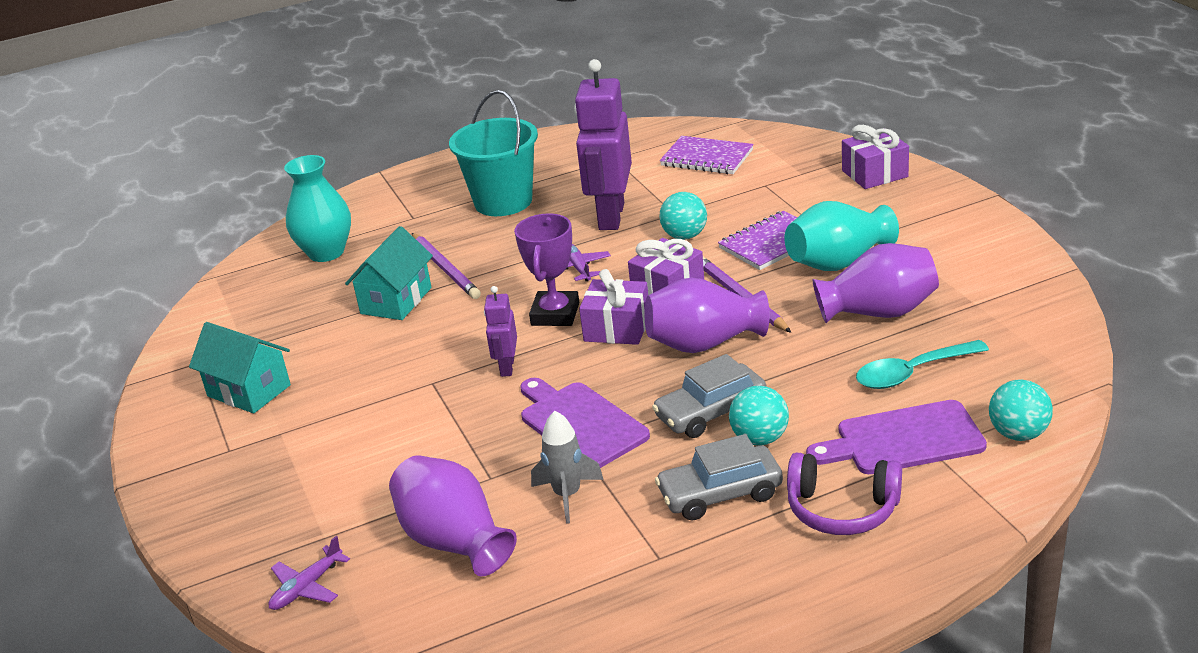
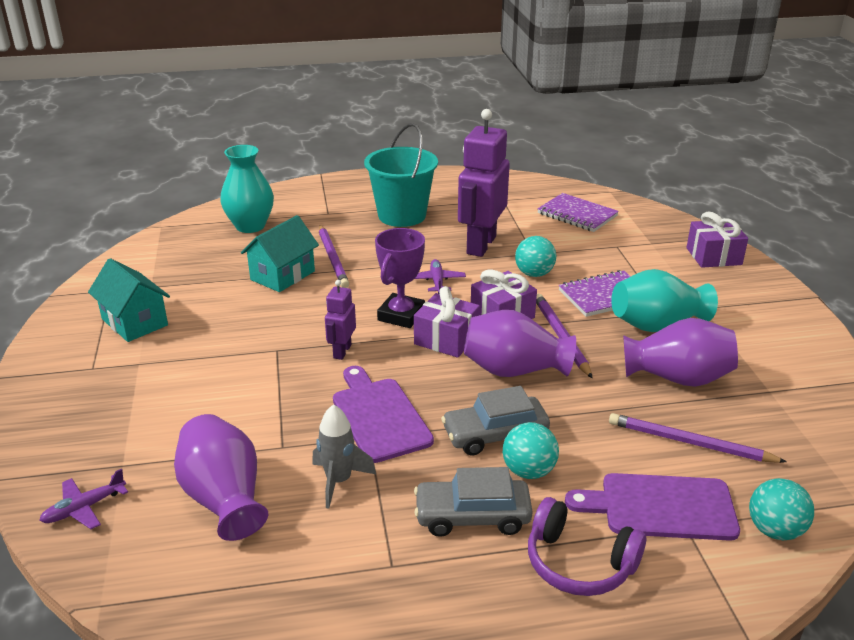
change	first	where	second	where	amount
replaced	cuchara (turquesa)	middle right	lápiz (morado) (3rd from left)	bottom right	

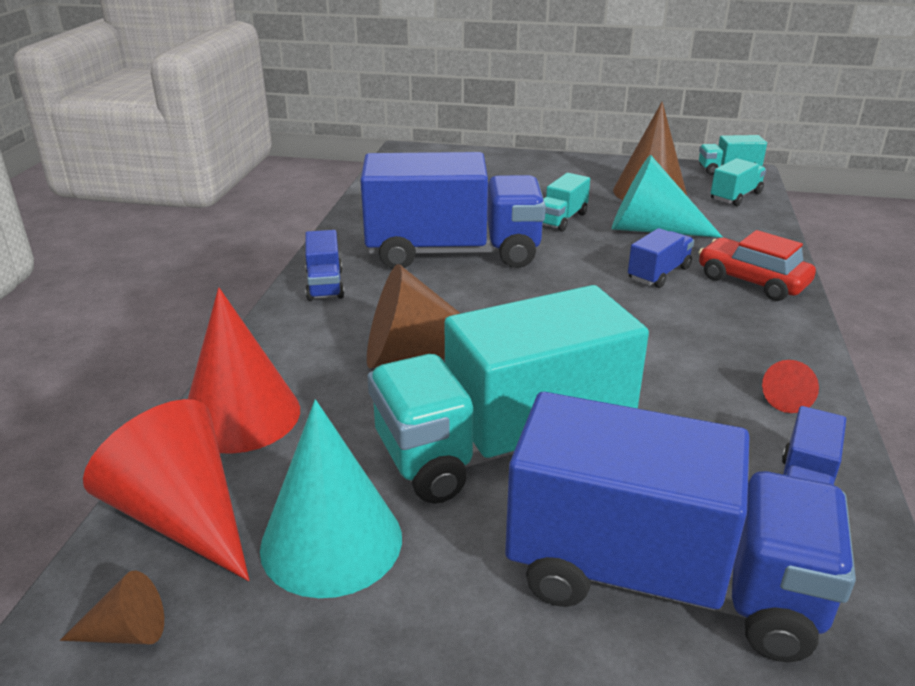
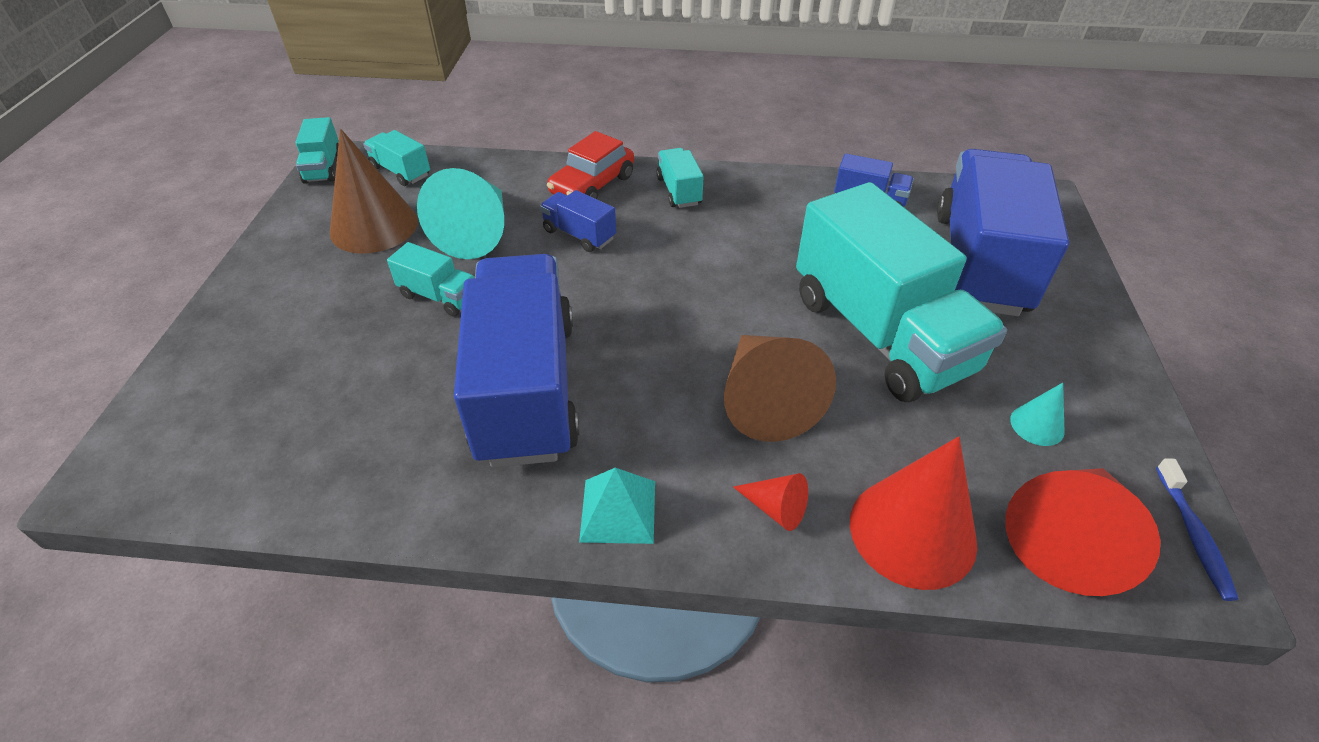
change	first	where	second	where	amount
replaced	camión (azul) (1st from left)	centre	pirámide (turquesa)	bottom centre	
moved	cono (rojo) (3rd from left in the first image)	middle right	cono (rojo) (1st from left)	bottom centre	
resized	cono (turquesa) (1st from left in the first image)	bottom centre	cono (turquesa) (2nd from left)	middle right	x0.46
replaced	cono (marrón) (1st from left)	bottom left	cepillo de dientes (azul)	bottom right	
added			camión (turquesa) (4th from left)	top centre	

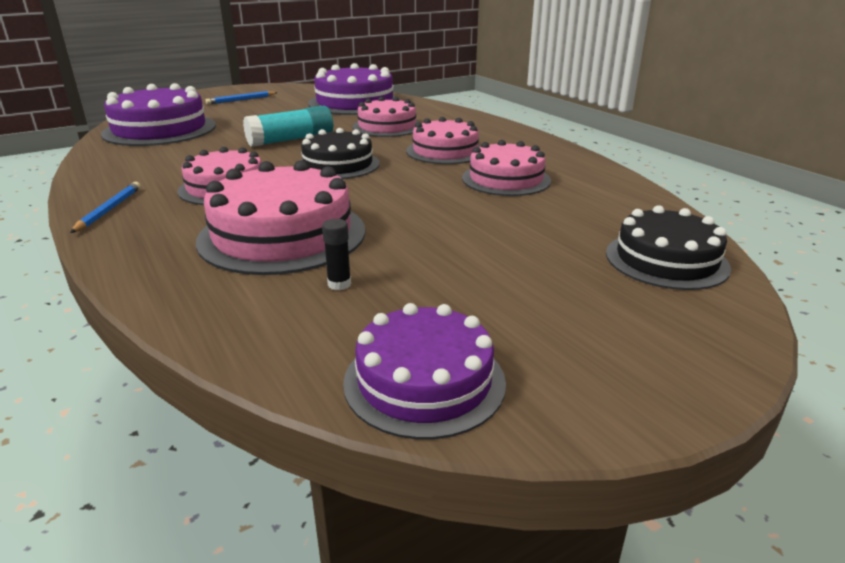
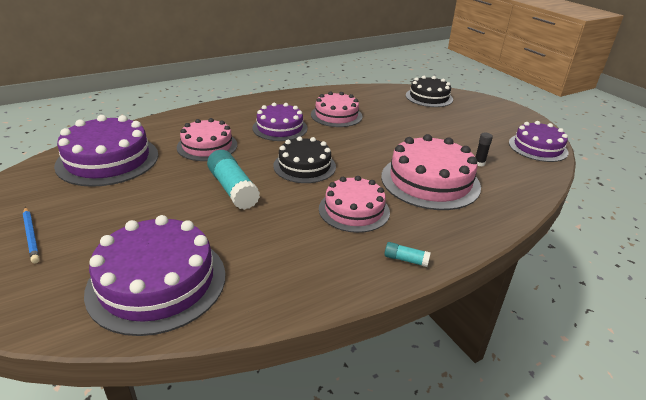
change	first	where	second	where	amount
recoloured	tarta (rosa) (4th from left)	top centre	tarta (morado) (3rd from left)	top centre	
replaced	lápiz (azul) (1st from left)	middle left	barra de pegamento (turquesa) (2nd from left)	centre	

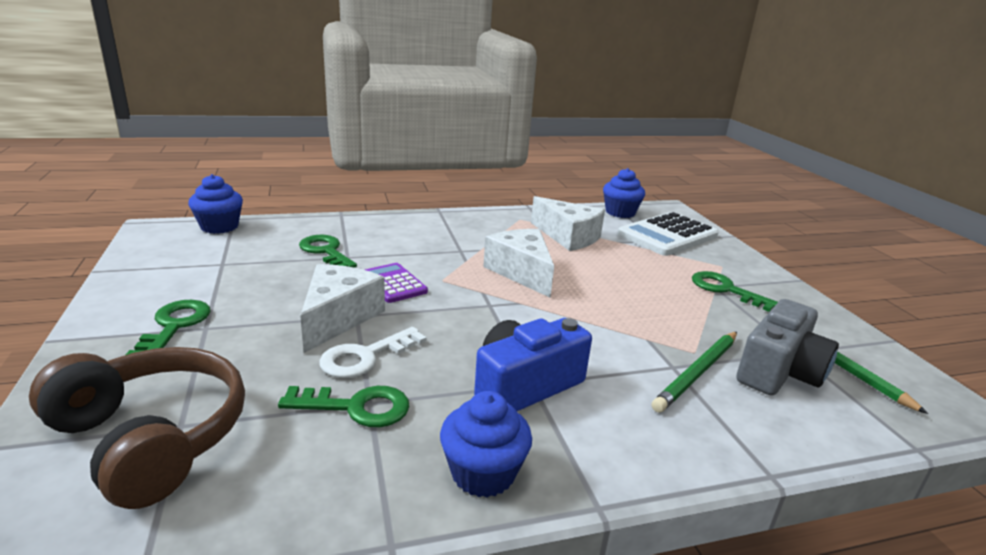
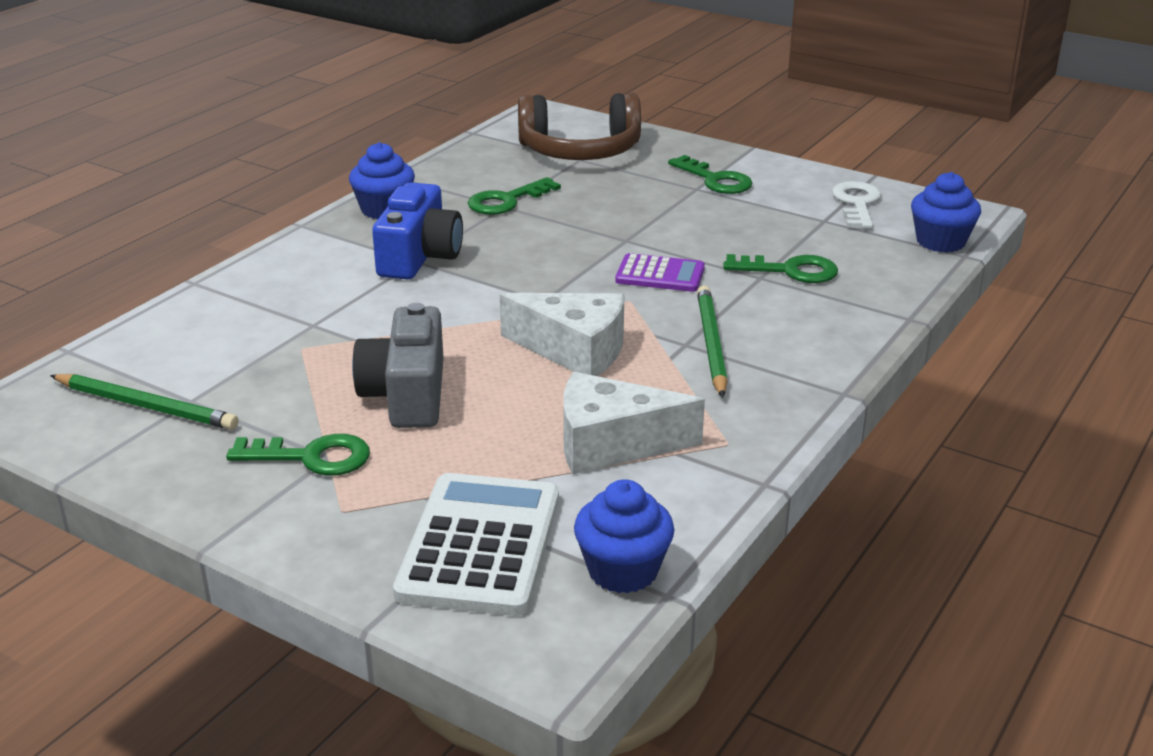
change	first	where	second	where	amount
removed	queso (blanco) (1st from left)	centre			
moved	cámara (gris)	middle right		centre	
moved	llave (blanco)	centre		top right	
moved	lápiz (verde) (1st from left in the first image)	bottom right	lápiz (verde) (2nd from left)	centre	

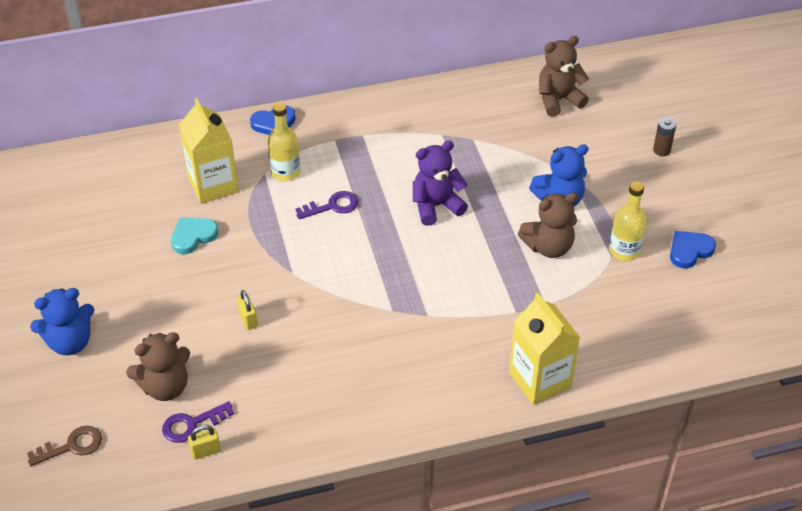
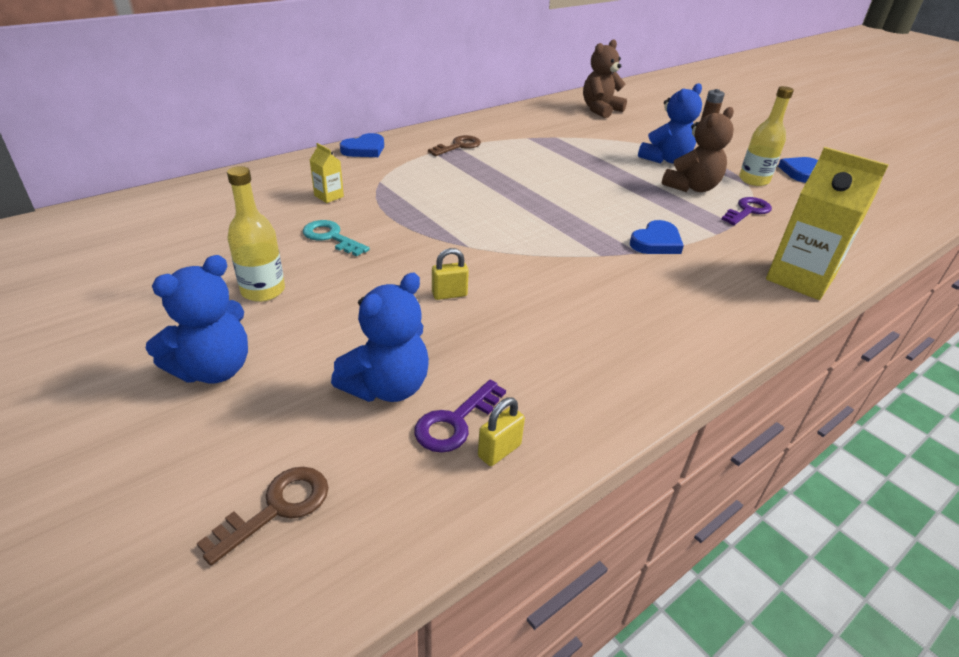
change	first	where	second	where	amount
resized	cartón de leche (amarillo) (1st from left)	top left		top centre	x0.46
moved	botella (amarillo) (1st from left)	top centre		middle left	
removed	osito (morado)	centre			
moved	llave (morado) (2nd from left)	centre		top right	
replaced	corazón (turquesa)	middle left	llave (turquesa)	centre	
turned	candado (amarillo) (2nd from left in the first image)	middle left	candado (amarillo) (1st from left)	centre	60 degrees counterclockwise
recoloured	osito (marrón) (1st from left)	bottom left	osito (azul) (2nd from left)	centre	
added			llave (marrón) (2nd from left)	top centre	
added			corazón (azul) (2nd from left)	middle right	

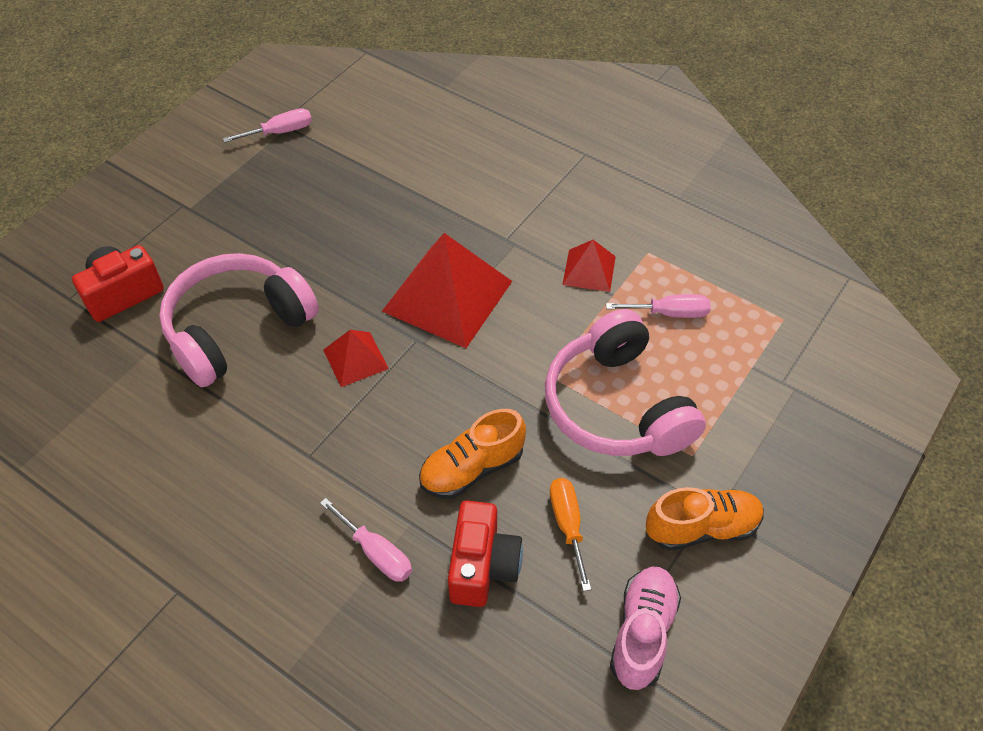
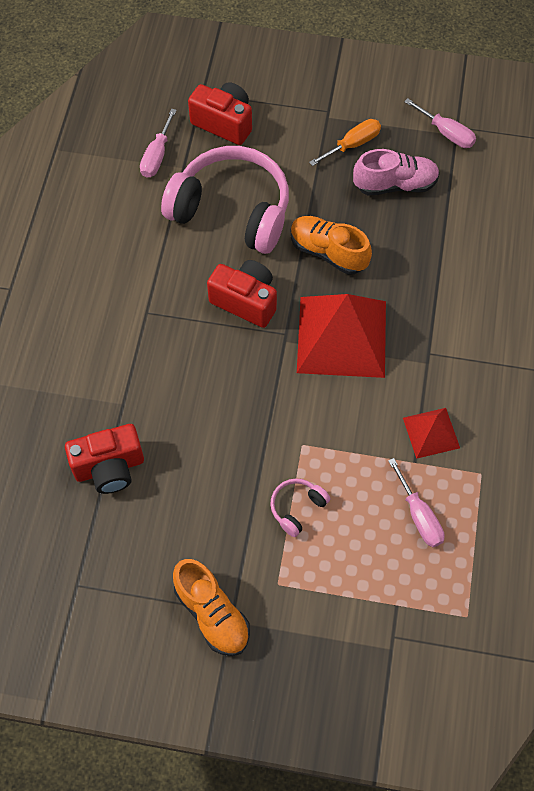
change	first	where	second	where	amount
resized	auriculares (rosa) (2nd from left)	centre		centre	x0.41
replaced	pirámide (rojo) (1st from left)	centre	cámara (rojo) (3rd from left)	centre	
moved	zapato (naranja) (1st from left in the first image)	centre	zapato (naranja) (2nd from left)	top centre	
moved	destornillador (naranja)	bottom centre		top centre	
moved	destornillador (rosa) (2nd from left in the first image)	bottom centre	destornillador (rosa) (1st from left)	top left	
moved	zapato (rosa)	bottom centre		top right	

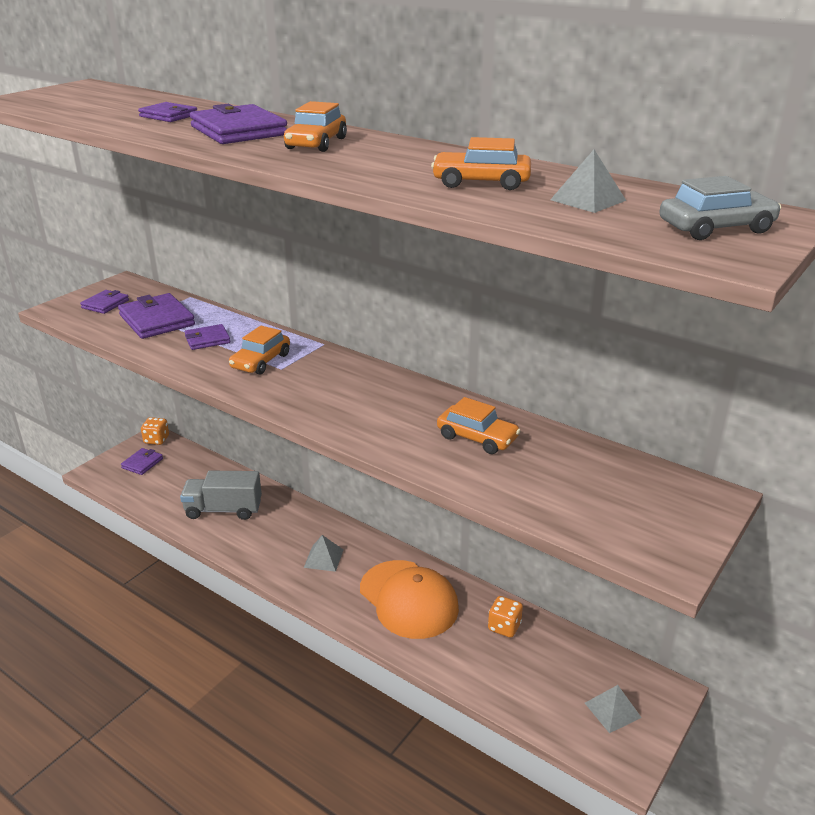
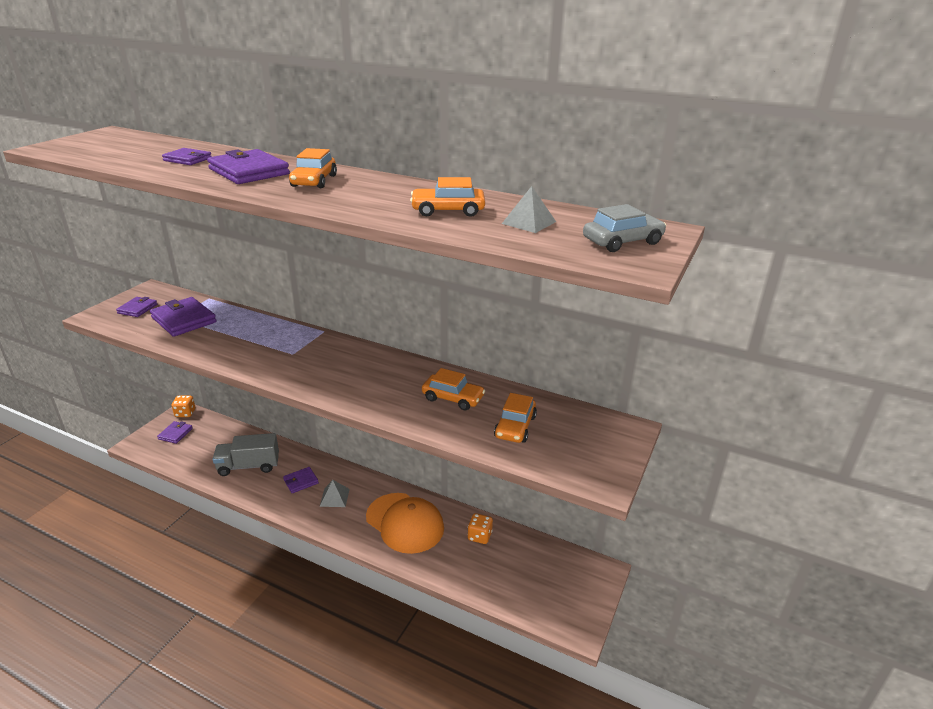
change	first	where	second	where	amount
moved	cartera (morado) (5th from left in the first image)	middle left	cartera (morado) (6th from left)	bottom left	
moved	coche (naranja) (1st from left in the first image)	middle left	coche (naranja) (4th from left)	centre	
removed	pirámide (gris) (3rd from left)	bottom right			

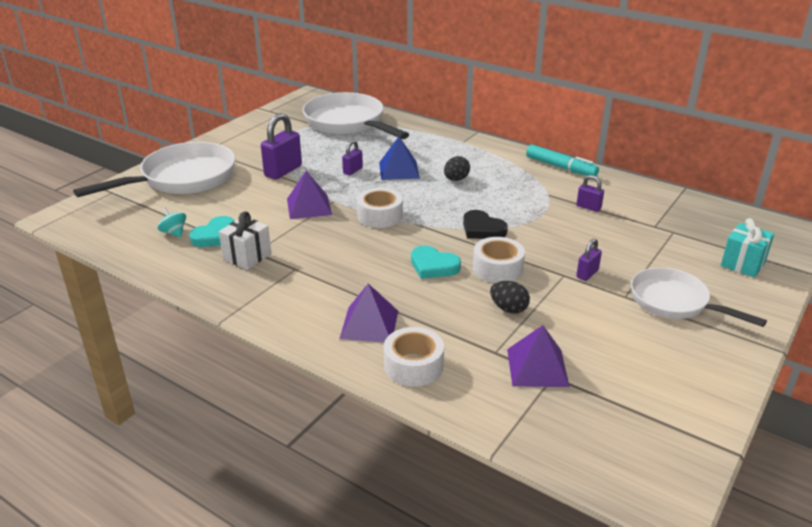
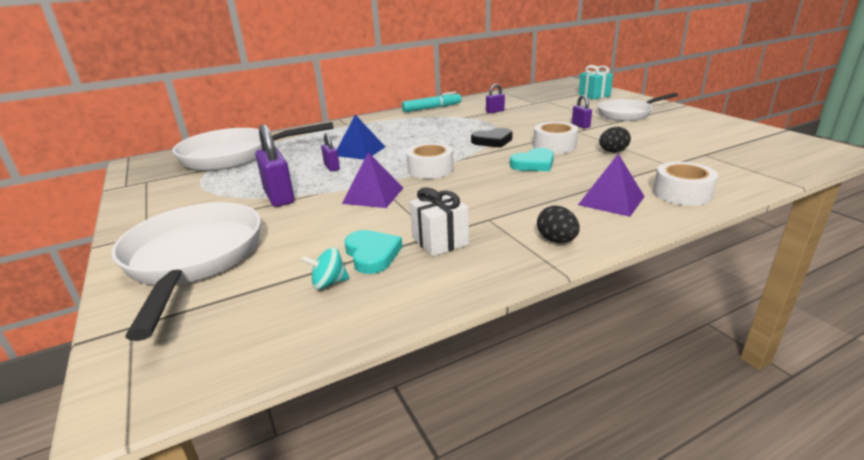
change	first	where	second	where	amount
moved	huevo (negro) (1st from left)	top centre		centre	
removed	pirámide (morado) (3rd from left)	bottom centre			

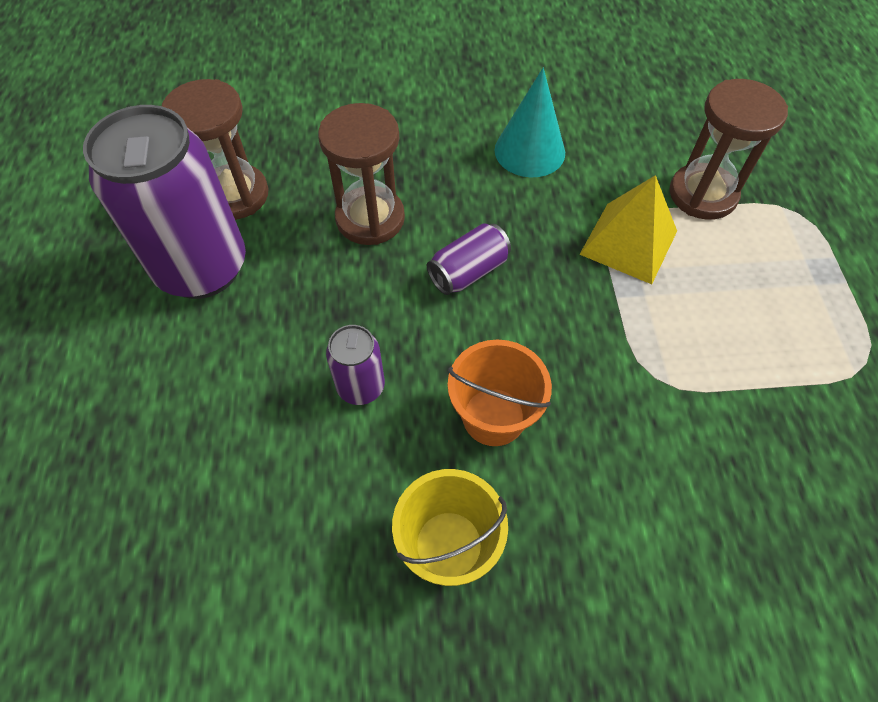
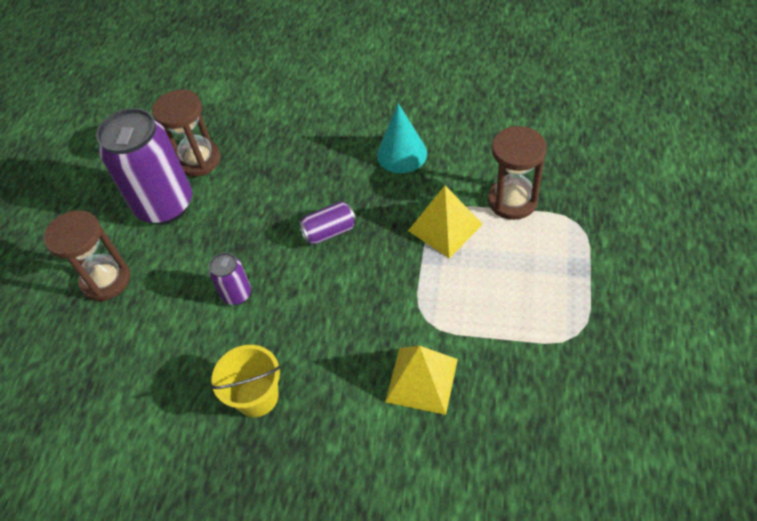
change	first	where	second	where	amount
moved	reloj de arena (marrón) (2nd from left in the first image)	top centre	reloj de arena (marrón) (1st from left)	middle left	
removed	balde (naranja)	centre			
added			pirámide (amarillo) (1st from left)	bottom centre	

